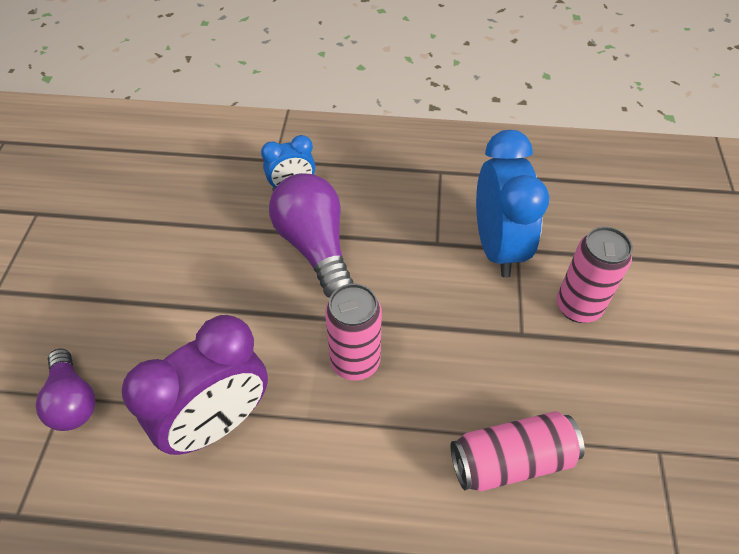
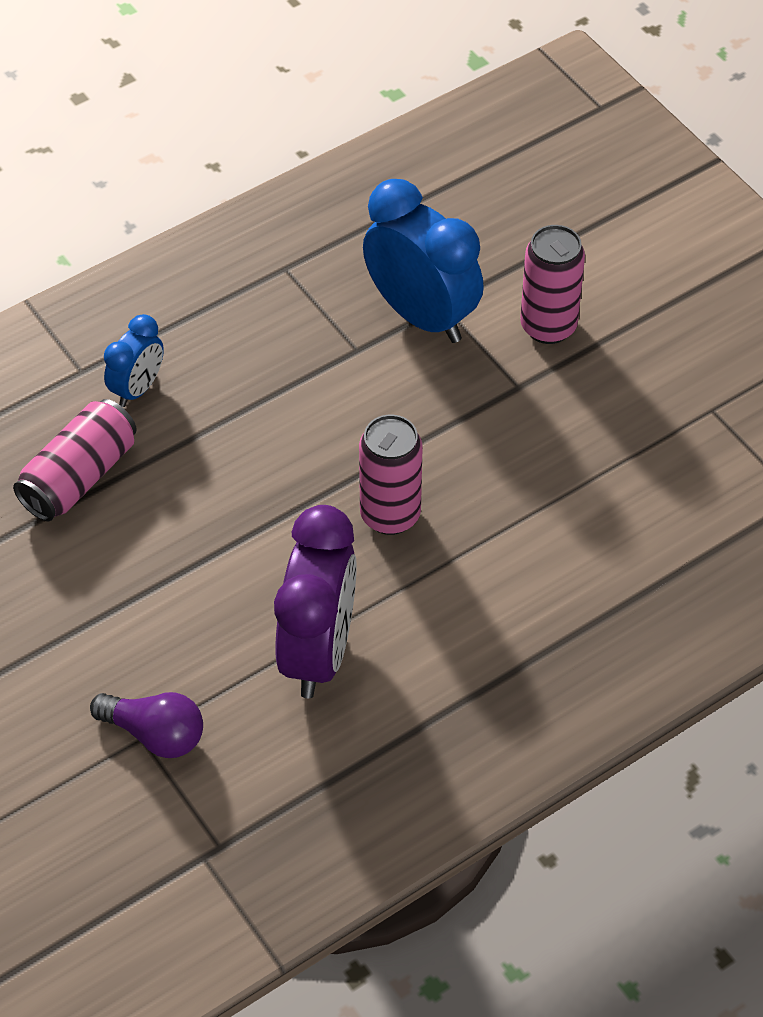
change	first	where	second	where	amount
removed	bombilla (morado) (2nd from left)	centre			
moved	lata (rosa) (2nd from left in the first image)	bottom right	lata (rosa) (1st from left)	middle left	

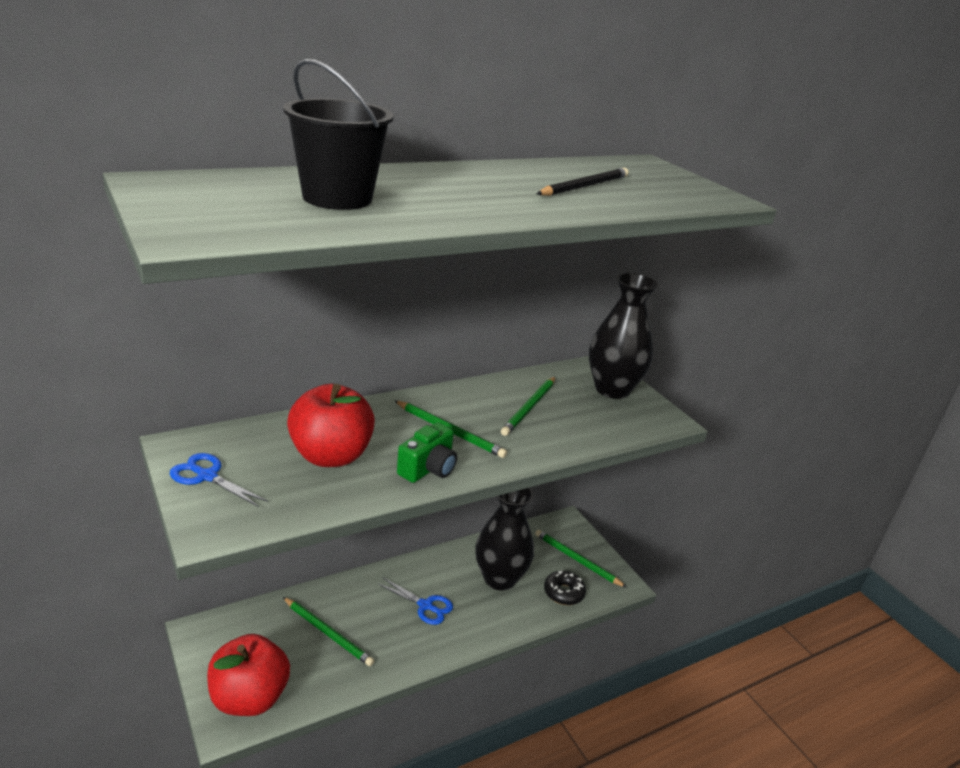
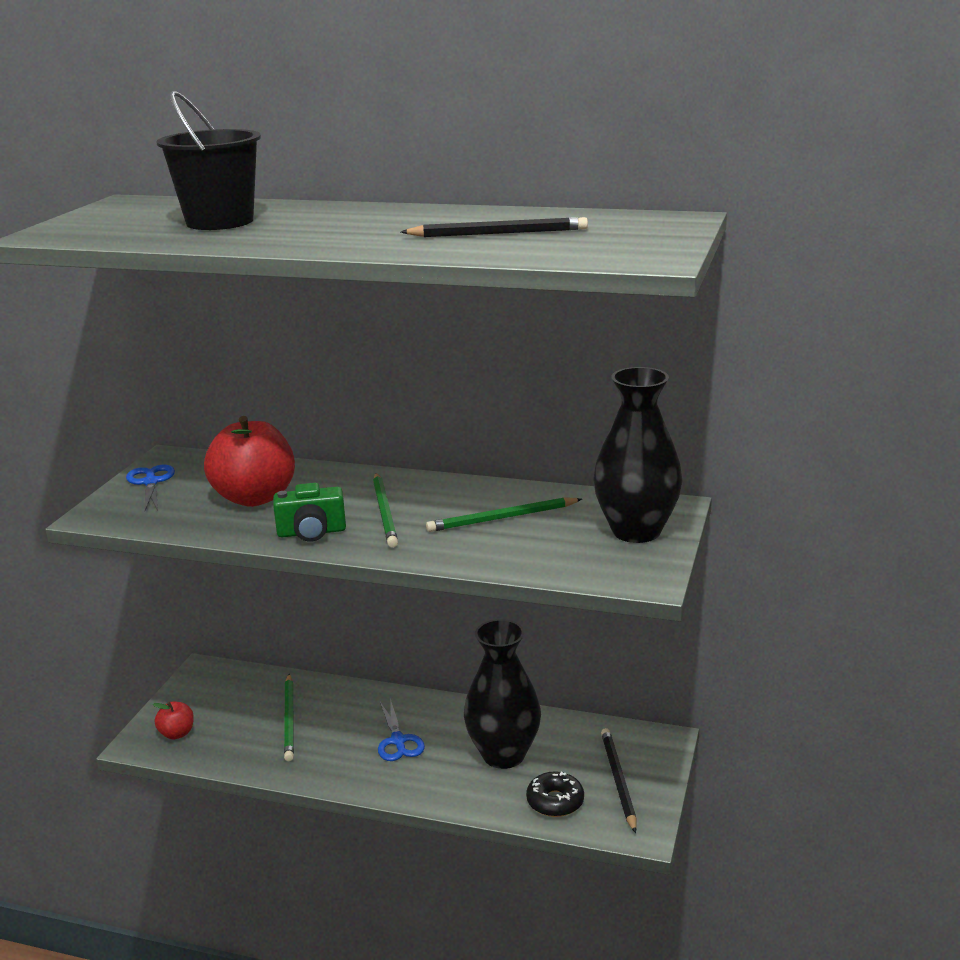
change	first	where	second	where	amount
recoloured	lápiz (verde) (4th from left)	bottom centre	lápiz (negro) (2nd from left)	bottom centre	
resized	manzana (rojo) (1st from left)	bottom left		bottom left	x0.47

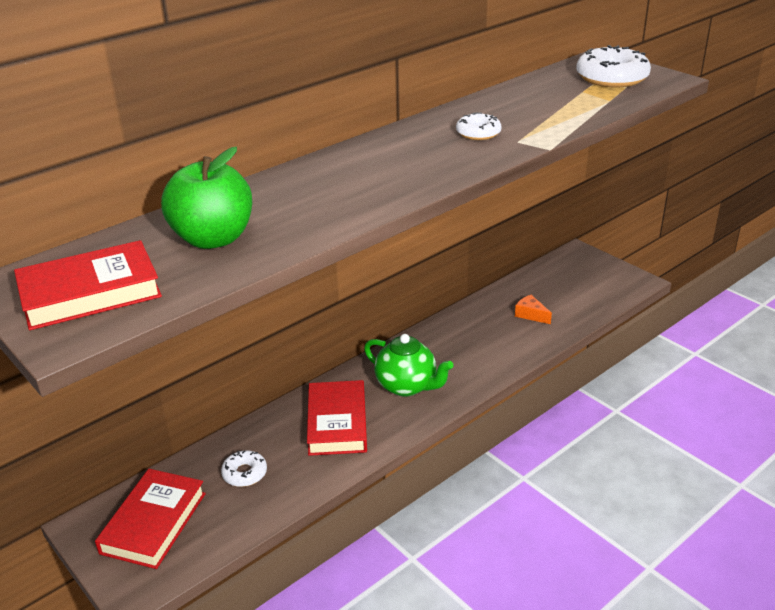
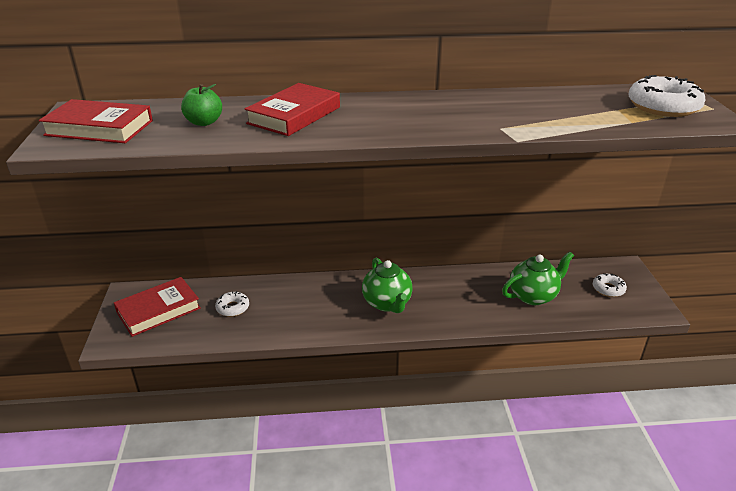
change	first	where	second	where	amount
moved	rosquilla (blanco) (2nd from left)	top centre		middle right	
resized	manzana (verde)	top left		top left	x0.60
replaced	queso (naranja)	middle right	tetera (verde) (2nd from left)	middle right	
moved	libro (rojo) (3rd from left)	bottom centre		top centre	

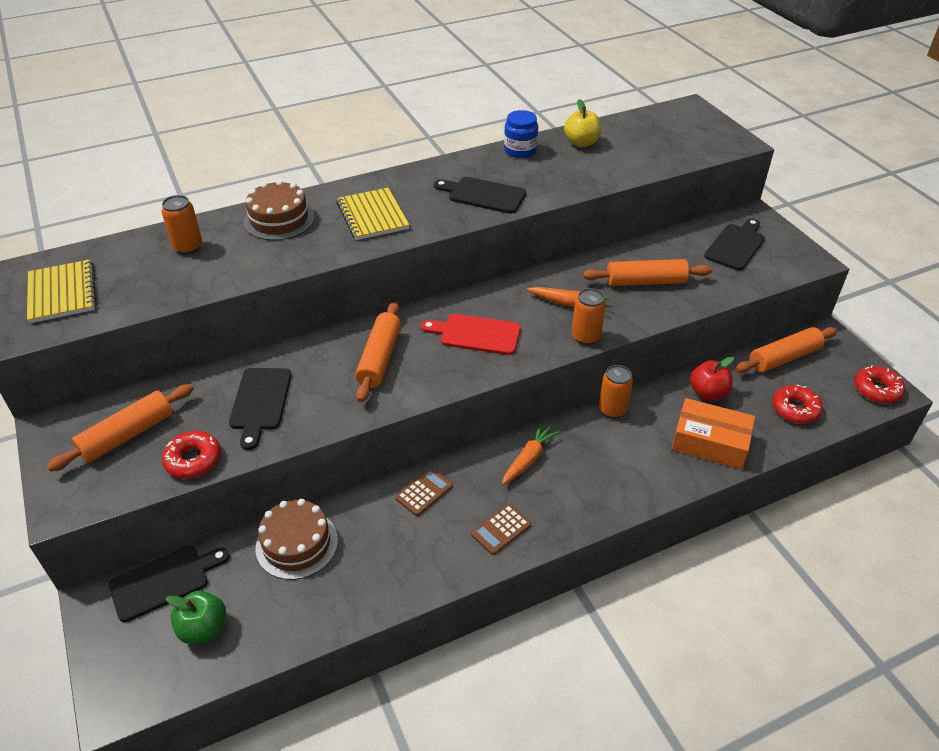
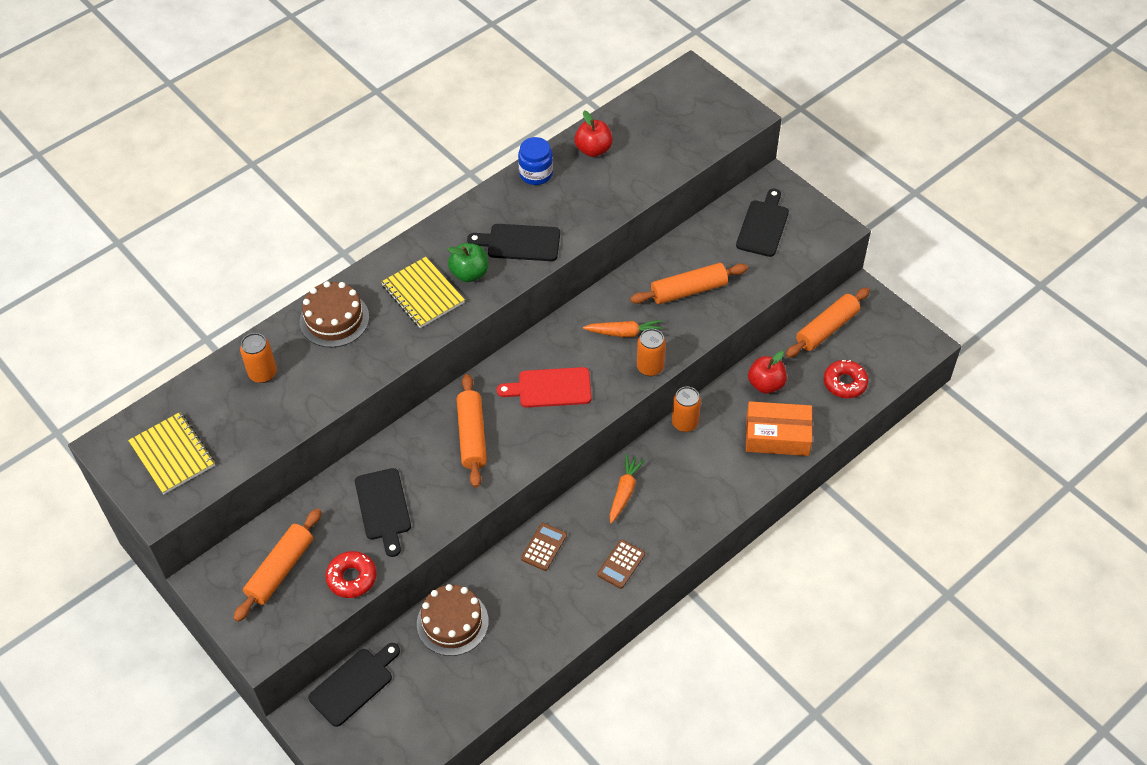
change	first	where	second	where	amount
recoloured	manzana (amarillo)	top centre	manzana (rojo) (1st from left)	top centre	
removed	rosquilla (rojo) (3rd from left)	middle right			
moved	manzana (verde)	bottom left		centre	

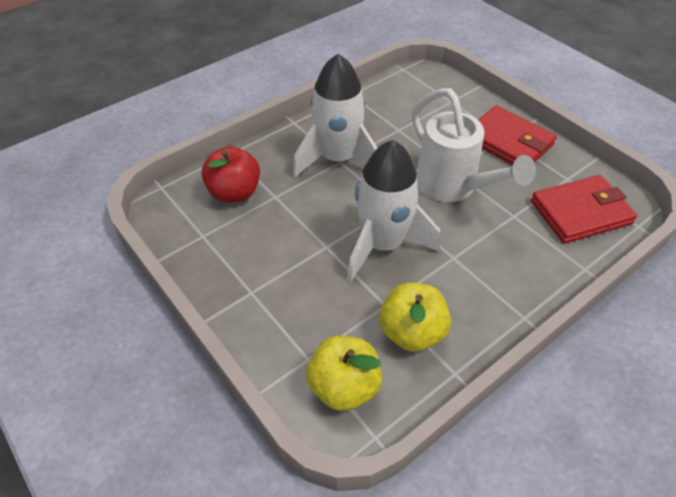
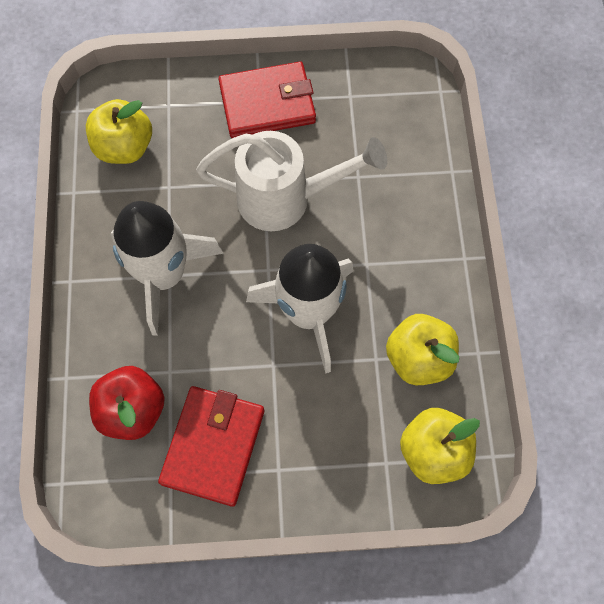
change	first	where	second	where	amount
moved	cartera (rojo) (2nd from left in the first image)	middle right	cartera (rojo) (1st from left)	bottom centre	
added			manzana (amarillo) (1st from left)	top left	

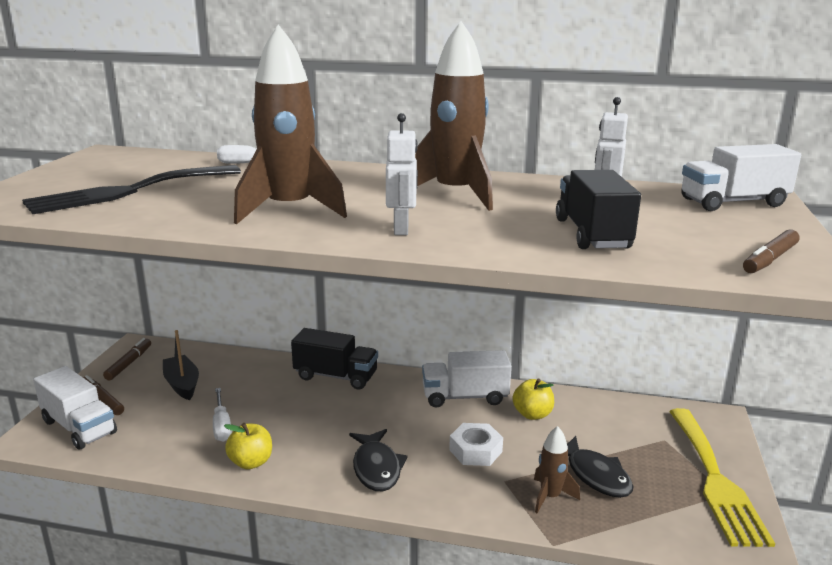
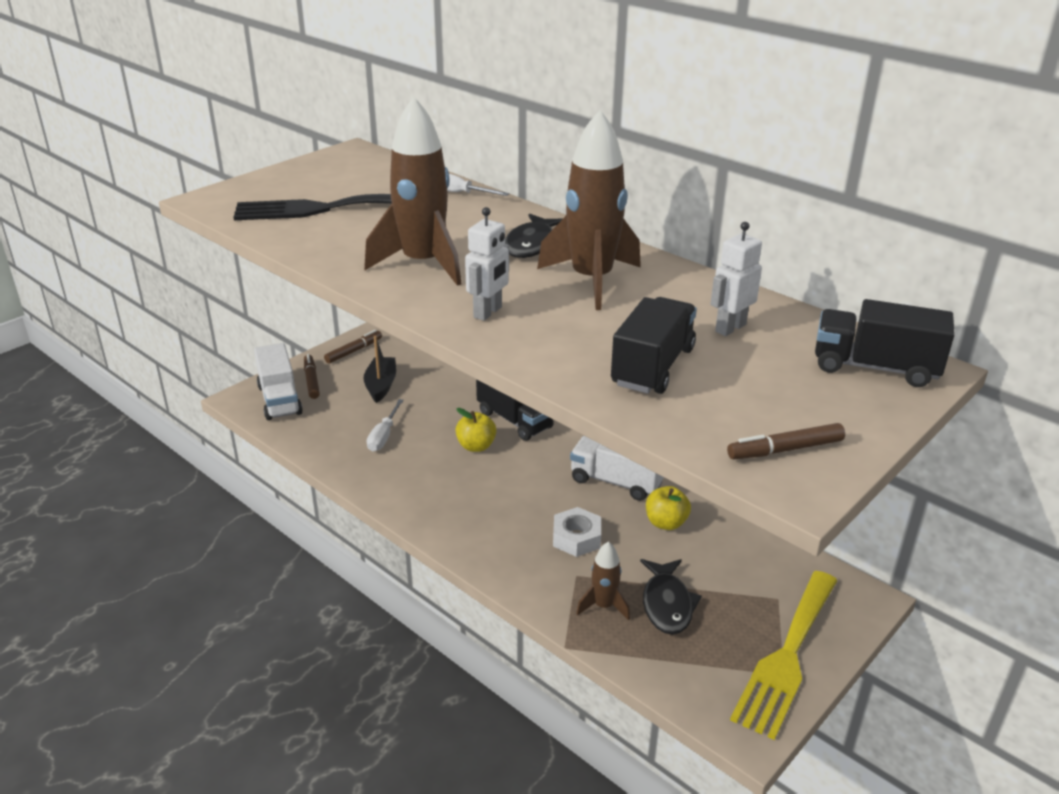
change	first	where	second	where	amount
recoloured	camión (blanco) (3rd from left)	top right	camión (negro) (3rd from left)	middle right	
moved	manzana (amarillo) (1st from left)	bottom left		centre	
moved	pez (negro) (1st from left)	bottom centre		top centre	

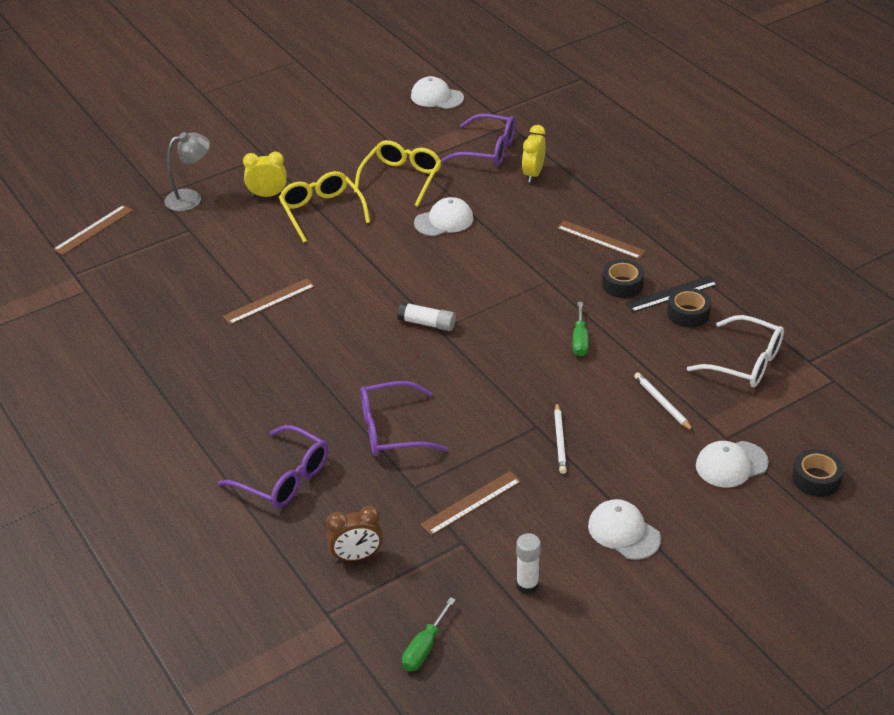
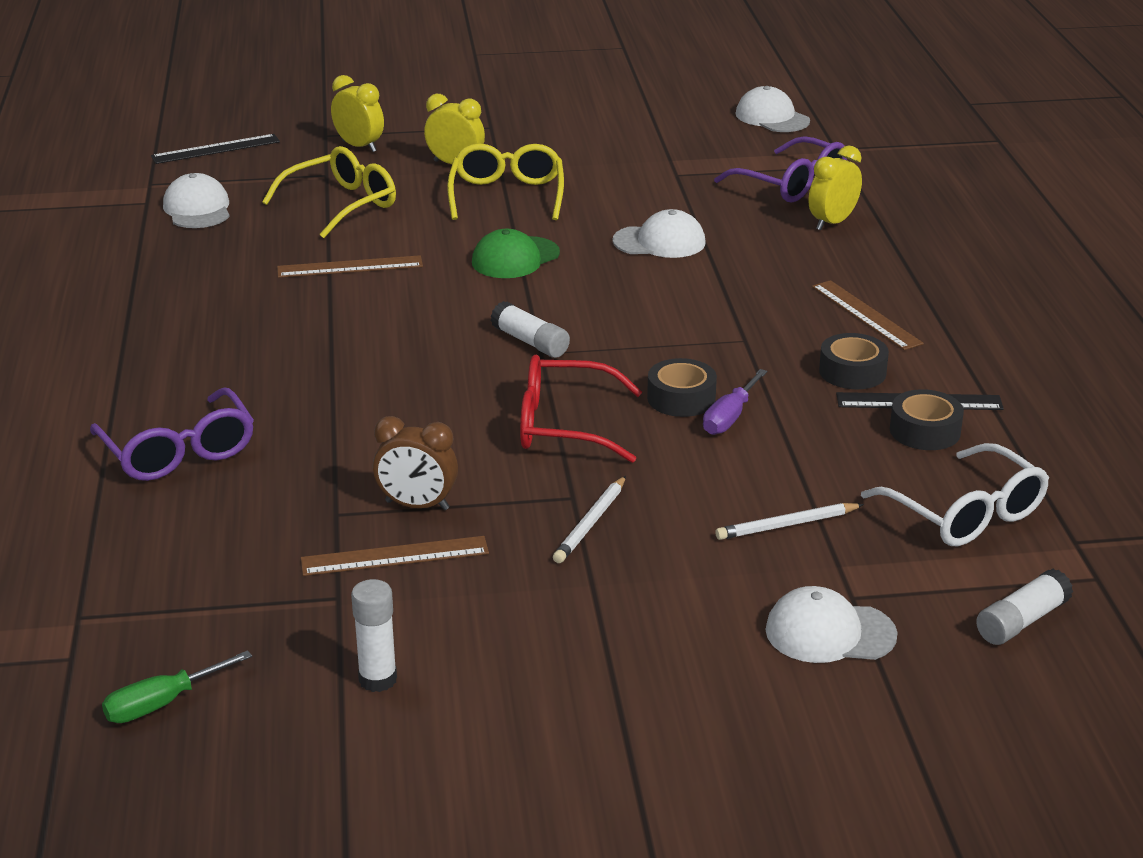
change	first	where	second	where	amount
replaced	lámpara (gris)	top left	despertador (amarillo) (1st from left)	top left	
moved	gafas (amarillo) (2nd from left in the first image)	top centre	gafas (amarillo) (1st from left)	top left	
recoloured	regla (marrón) (1st from left)	top left	regla (negro) (1st from left)	top left	
recoloured	destornillador (verde) (2nd from left)	centre	destornillador (morado)	centre	
turned	lápiz (blanco) (2nd from left)	middle right		middle right	105 degrees counterclockwise
removed	gafas (morado) (2nd from left)	centre			
moved	cinta adhesiva (negro) (3rd from left in the first image)	middle right	cinta adhesiva (negro) (1st from left)	centre	
moved	gorra (blanco) (3rd from left in the first image)	bottom right	gorra (blanco) (1st from left)	top left	
moved	despertador (marrón)	bottom centre		centre	
added			gorra (verde)	top centre	
added			gafas (rojo)	centre	
added			barra de pegamento (blanco) (3rd from left)	bottom right	

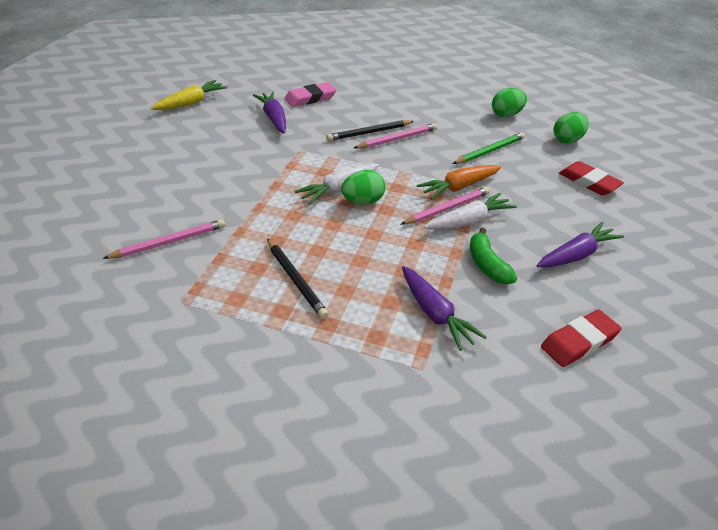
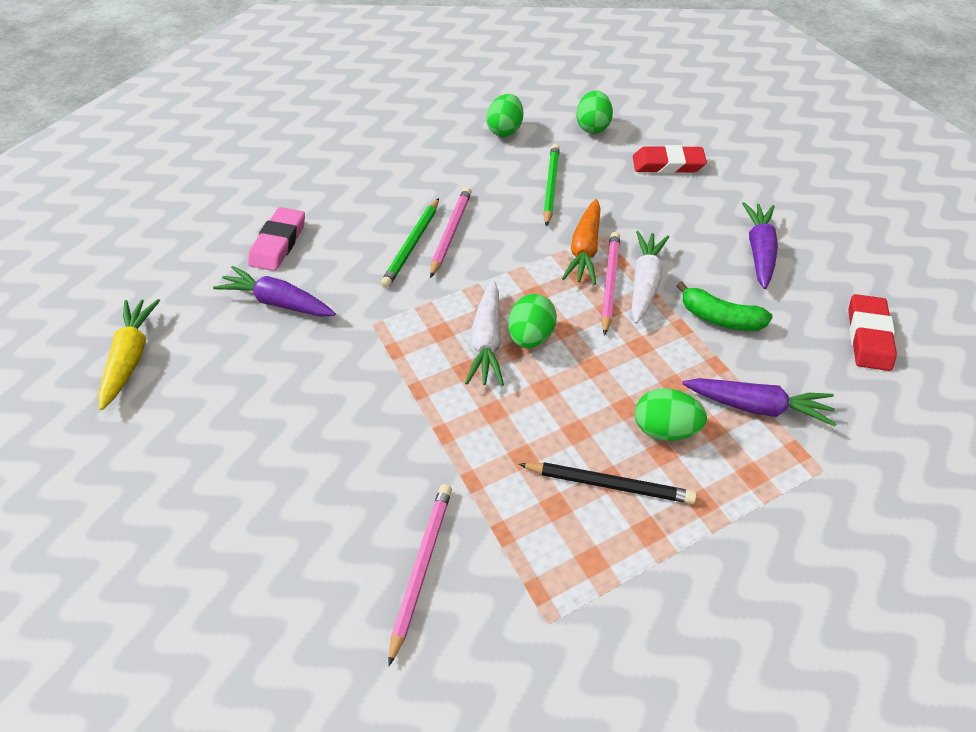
change	first	where	second	where	amount
recoloured	lápiz (negro) (2nd from left)	top centre	lápiz (verde) (1st from left)	top centre	
added			huevo (verde) (4th from left)	middle right	

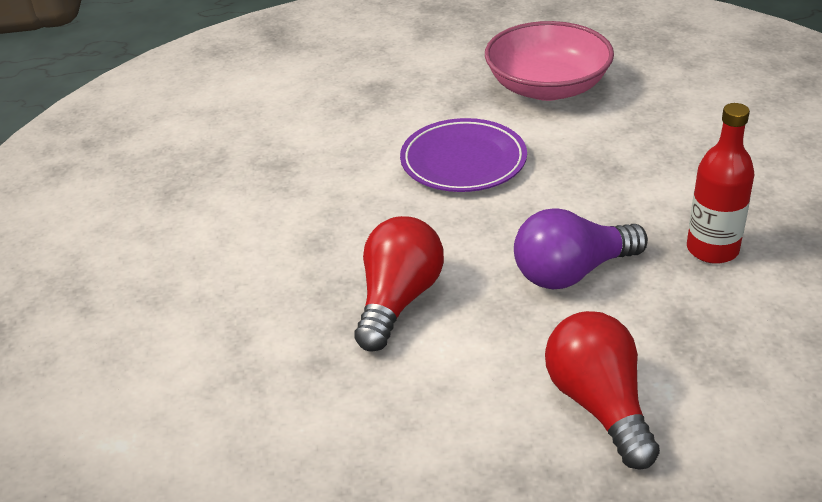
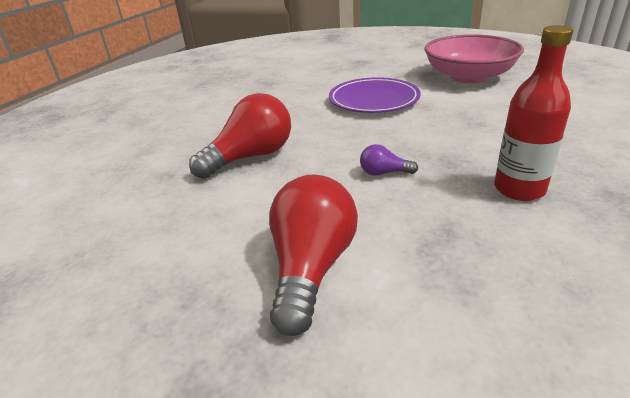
change	first	where	second	where	amount
resized	bombilla (morado)	middle right		centre	x0.47

